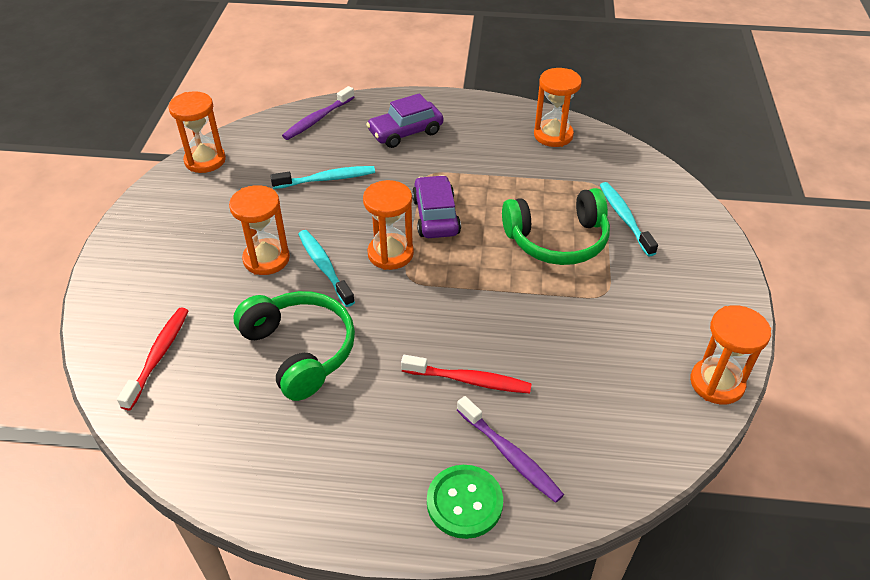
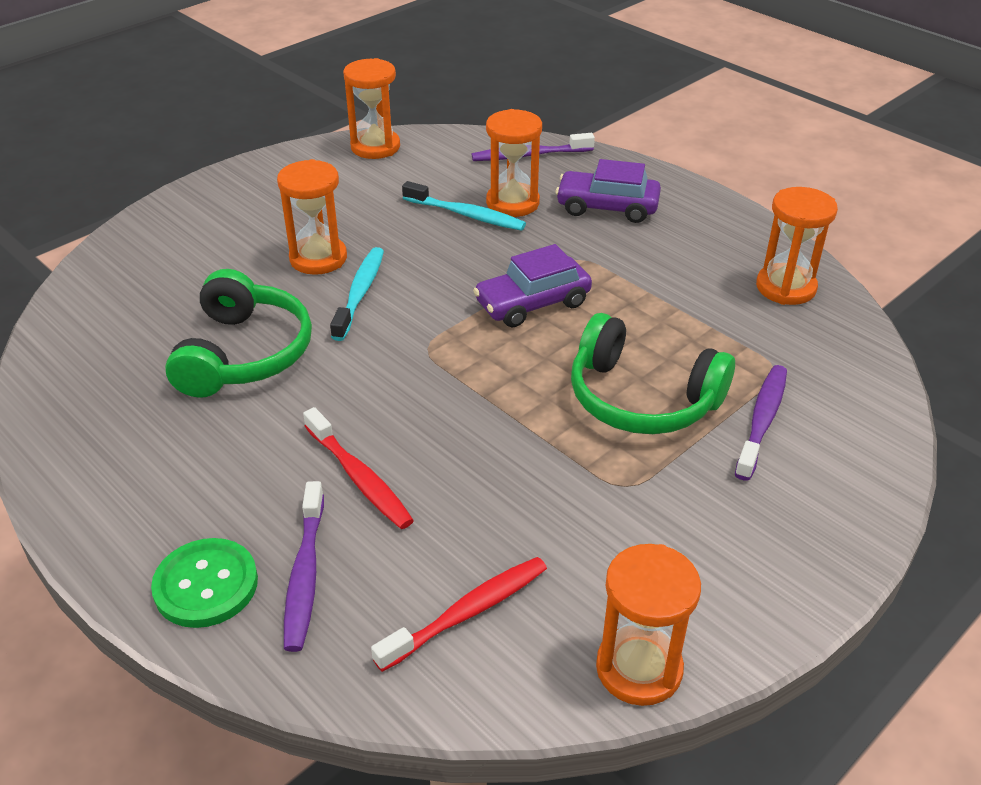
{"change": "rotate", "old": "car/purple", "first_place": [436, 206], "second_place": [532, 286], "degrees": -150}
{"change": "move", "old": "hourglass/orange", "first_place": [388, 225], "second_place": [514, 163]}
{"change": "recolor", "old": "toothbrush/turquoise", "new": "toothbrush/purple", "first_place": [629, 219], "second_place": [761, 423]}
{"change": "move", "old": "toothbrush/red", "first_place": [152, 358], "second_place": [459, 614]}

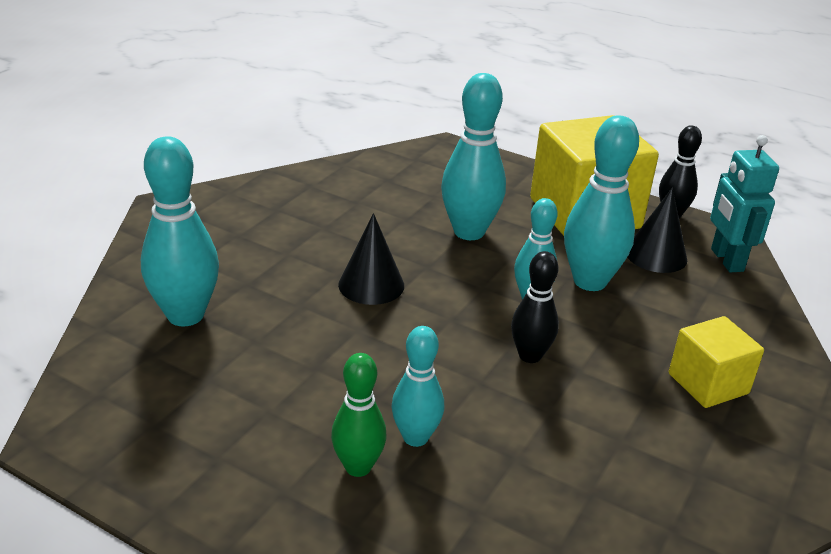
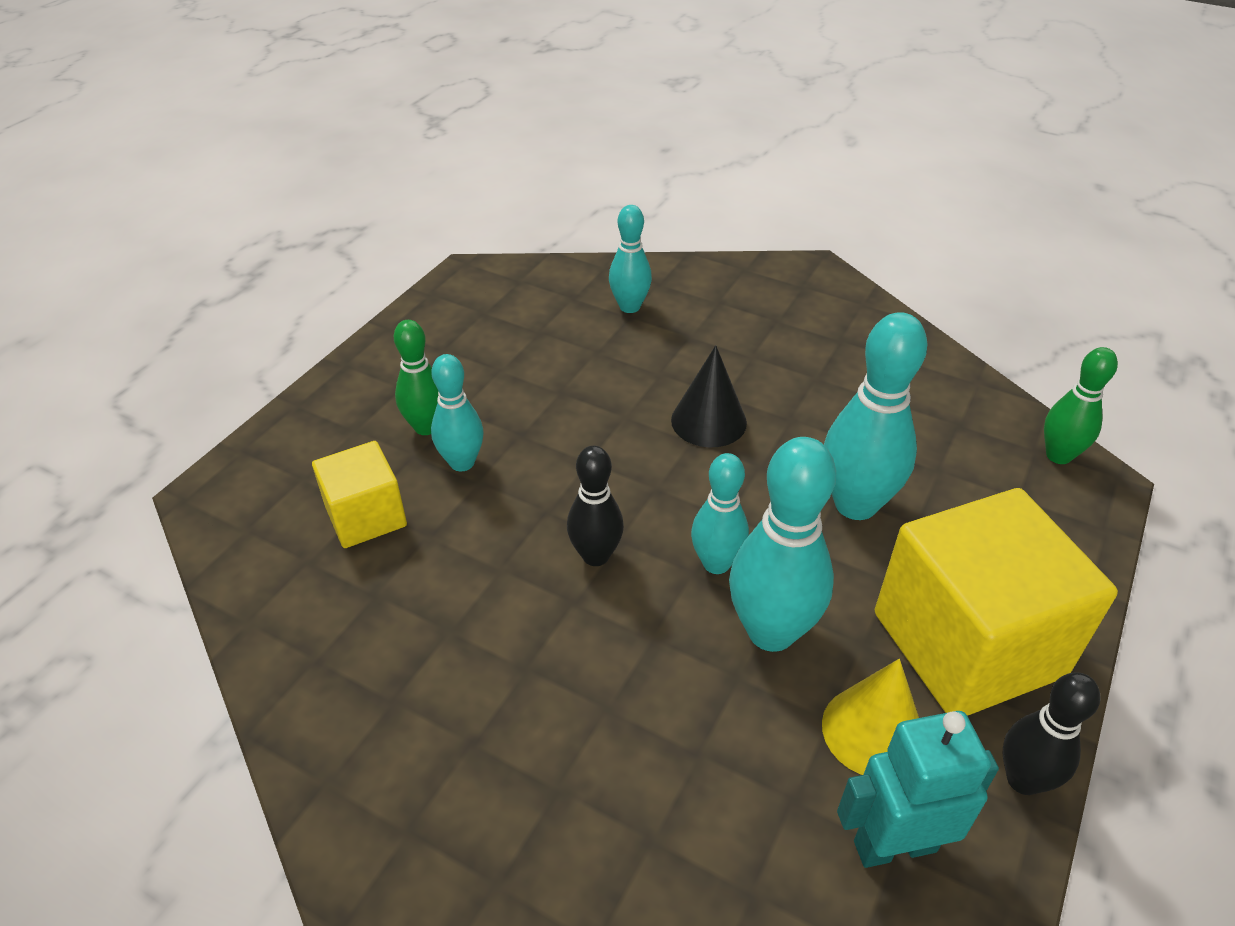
{"change": "resize", "old": "bowling pin/turquoise", "first_place": [180, 231], "second_place": [630, 259], "factor": 0.61}
{"change": "recolor", "old": "cone/black", "new": "cone/yellow", "first_place": [657, 230], "second_place": [870, 717]}
{"change": "move", "old": "cube/yellow", "first_place": [716, 362], "second_place": [359, 494]}
{"change": "insert", "new": "bowling pin/green", "second_place": [1081, 405]}

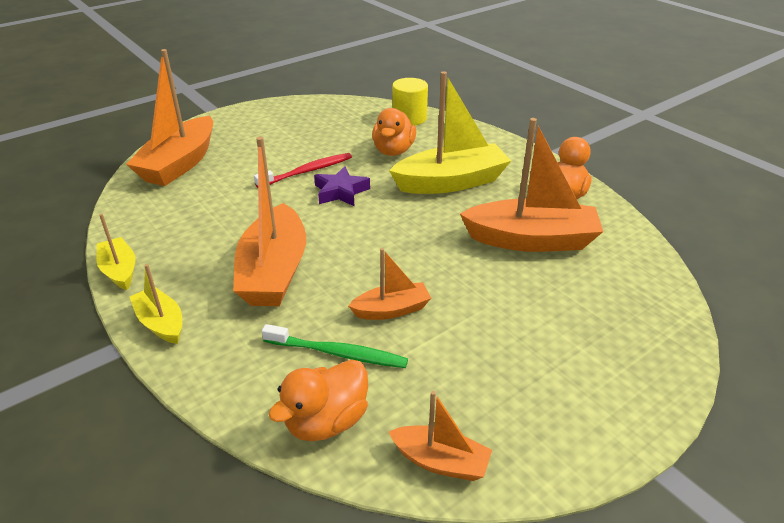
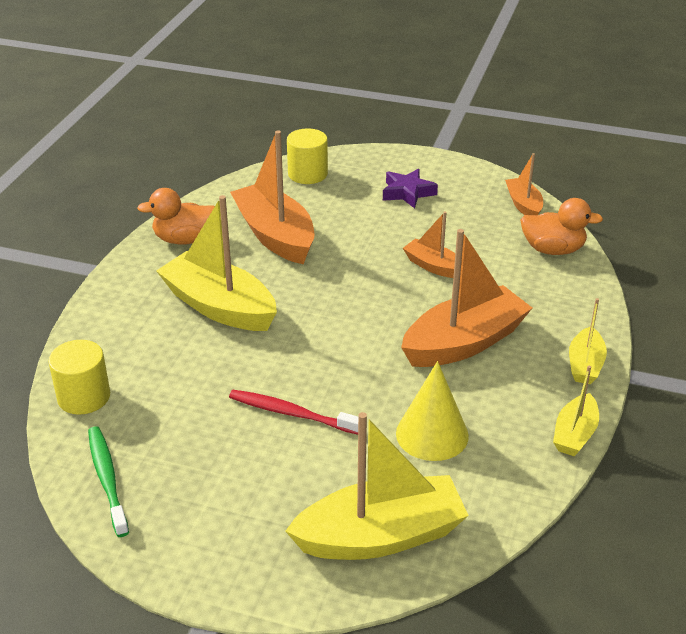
{"change": "recolor", "old": "boat/orange", "new": "boat/yellow", "first_place": [169, 117], "second_place": [377, 486]}
{"change": "delete", "old": "duck/orange", "first_place": [394, 132]}
{"change": "move", "old": "star/purple", "first_place": [342, 186], "second_place": [410, 188]}
{"change": "move", "old": "toothbrush/green", "first_place": [335, 346], "second_place": [108, 481]}
{"change": "insert", "new": "cylinder/yellow", "second_place": [307, 156]}
{"change": "insert", "new": "cone/yellow", "second_place": [432, 411]}

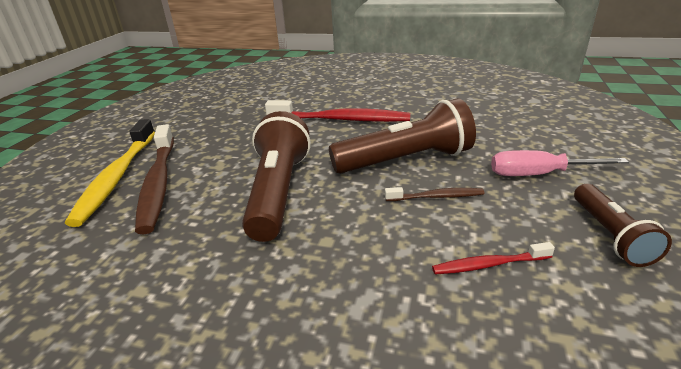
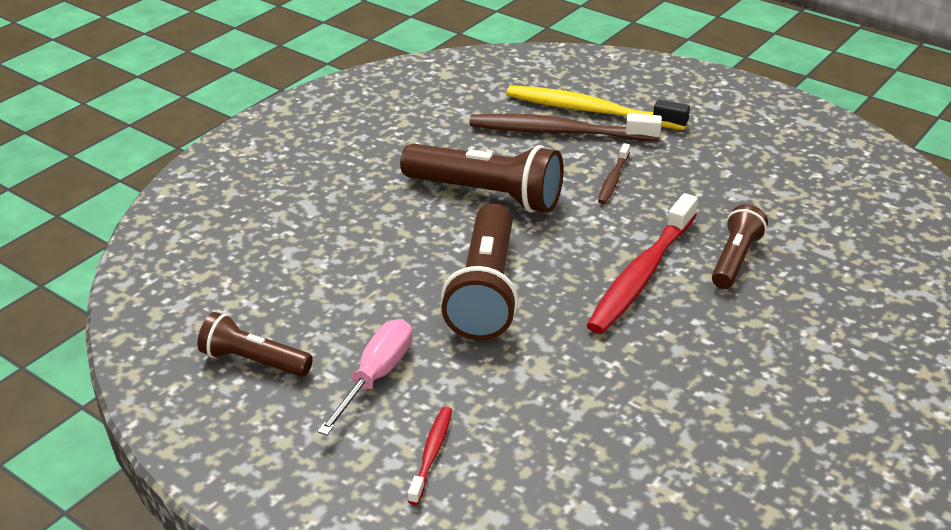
{"change": "move", "old": "toothbrush/brown", "first_place": [434, 194], "second_place": [614, 173]}
{"change": "move", "old": "toothbrush/red", "first_place": [493, 258], "second_place": [430, 455]}
{"change": "insert", "new": "flashlight/brown", "second_place": [740, 246]}

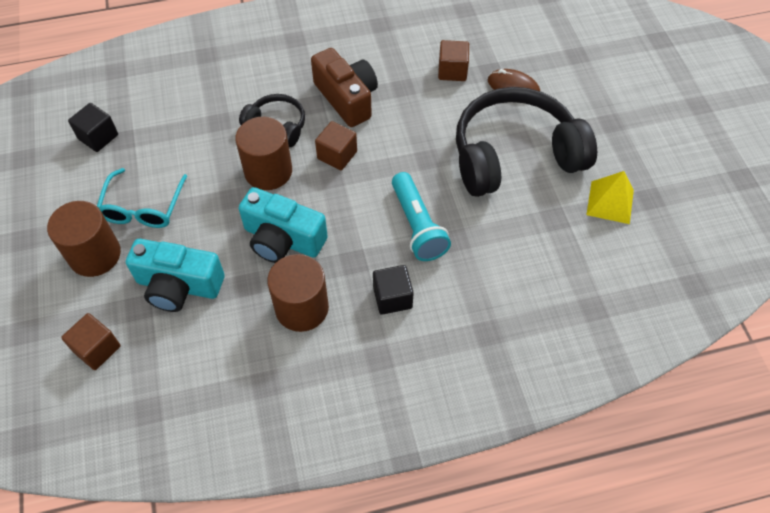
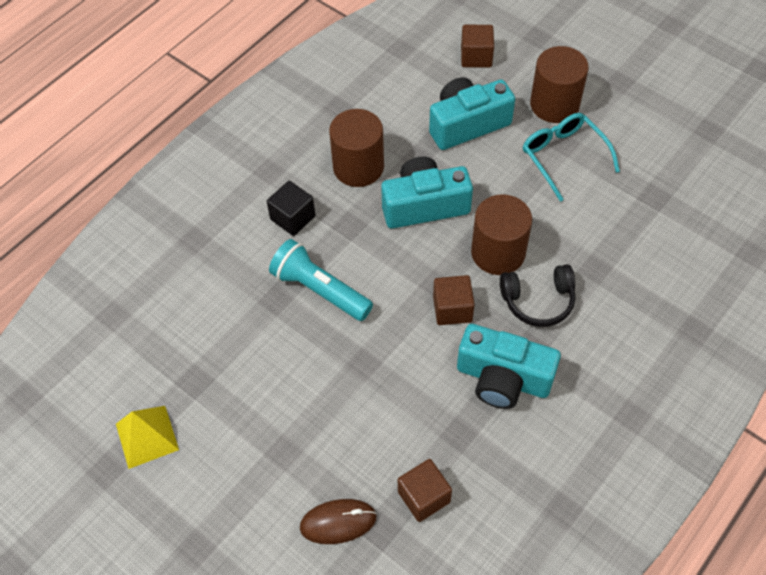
{"change": "recolor", "old": "camera/brown", "new": "camera/turquoise", "first_place": [344, 87], "second_place": [509, 366]}
{"change": "delete", "old": "headphones/black", "first_place": [526, 142]}
{"change": "delete", "old": "cube/black", "first_place": [93, 127]}

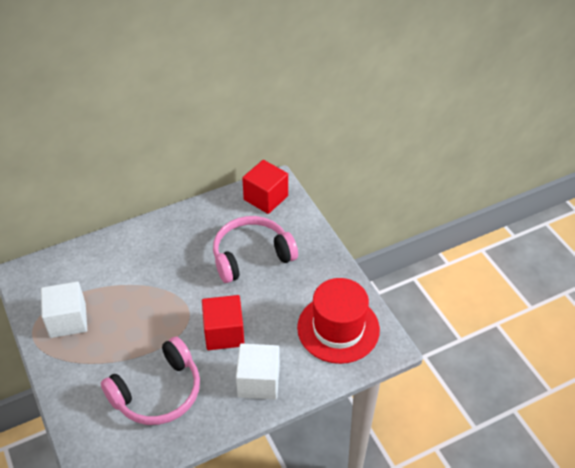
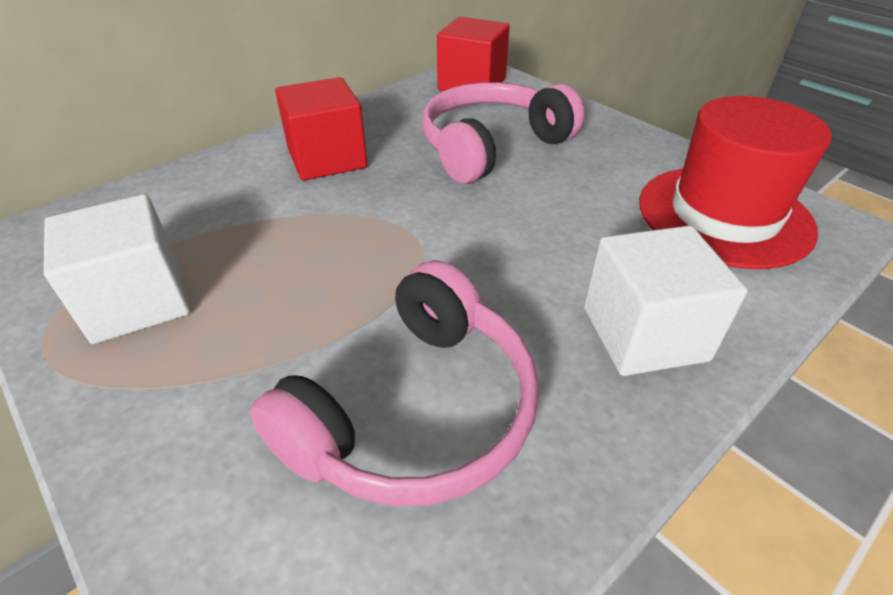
{"change": "move", "old": "cube/red", "first_place": [223, 322], "second_place": [321, 129]}

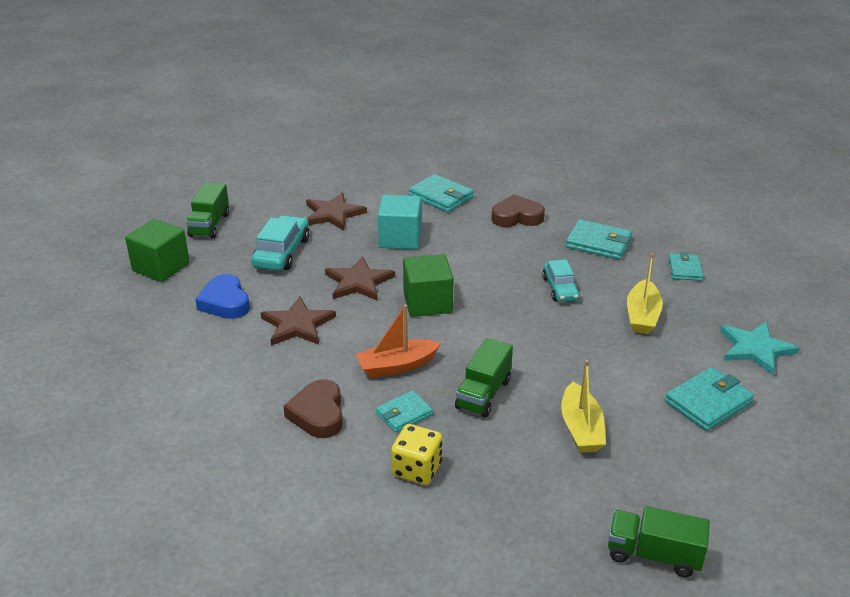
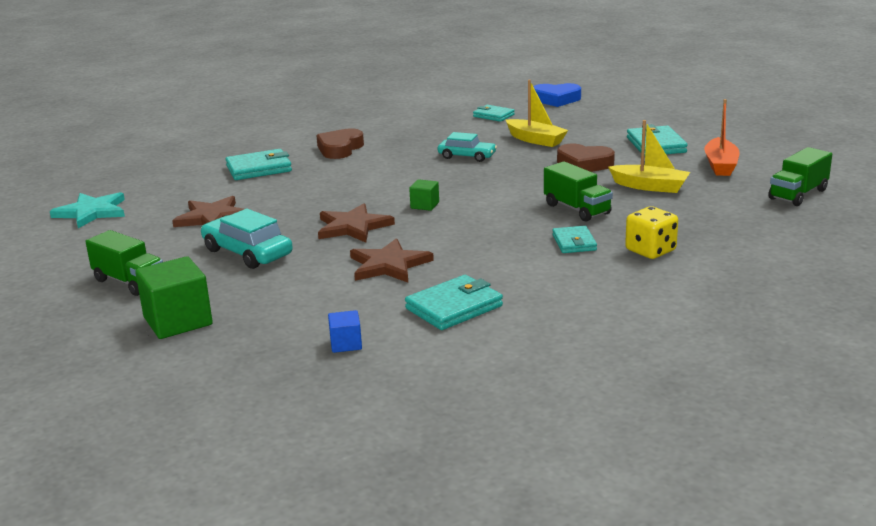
{"change": "delete", "old": "cube/turquoise", "first_place": [399, 222]}
{"change": "move", "old": "wallet/turquoise", "first_place": [599, 239], "second_place": [454, 302]}
{"change": "resize", "old": "cube/green", "first_place": [428, 285], "second_place": [424, 195], "factor": 0.51}
{"change": "move", "old": "heart/blue", "first_place": [222, 296], "second_place": [557, 95]}
{"change": "move", "old": "boat/orange", "first_place": [398, 341], "second_place": [722, 137]}
{"change": "move", "old": "star/turquoise", "first_place": [760, 348], "second_place": [87, 210]}
{"change": "move", "old": "heart/brown", "first_place": [313, 408], "second_place": [586, 158]}
{"change": "insert", "new": "cube/blue", "second_place": [345, 331]}

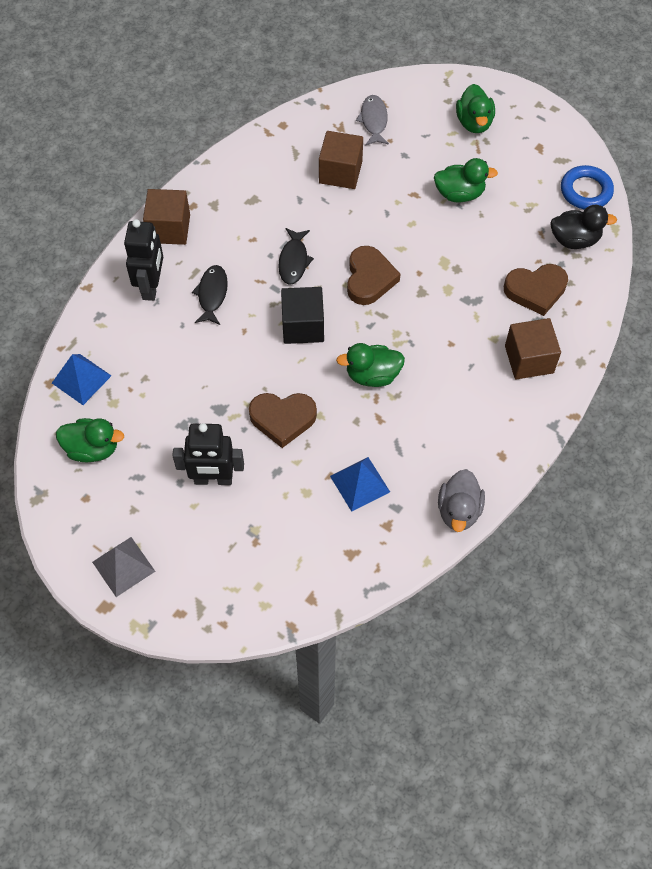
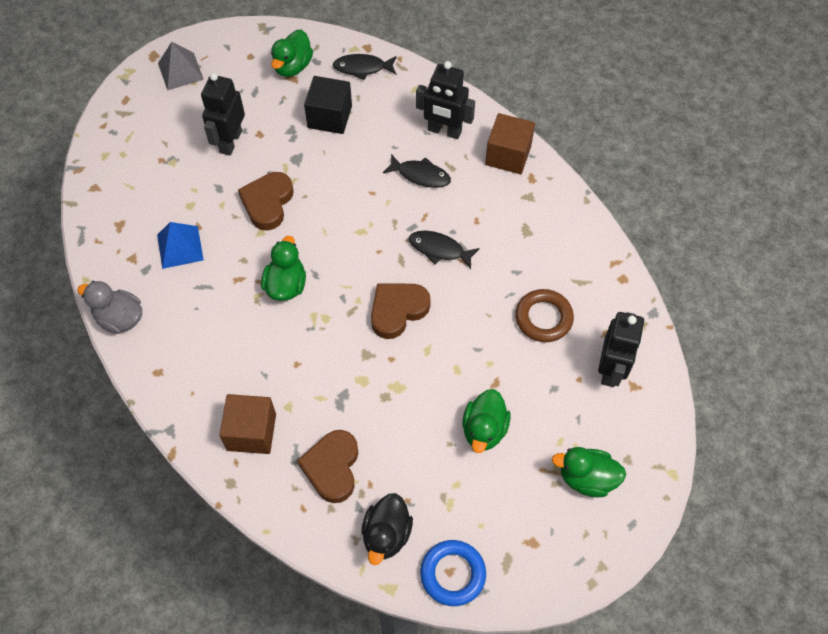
{"change": "replace", "old": "fish/grey", "new": "robot/black", "first_place": [372, 120], "second_place": [621, 349]}
{"change": "replace", "old": "cube/brown", "new": "ring/brown", "first_place": [341, 160], "second_place": [544, 315]}
{"change": "rotate", "old": "heart/brown", "first_place": [373, 275], "second_place": [401, 311], "degrees": 120}
{"change": "move", "old": "cube/black", "first_place": [302, 315], "second_place": [328, 105]}
{"change": "replace", "old": "pyramid/blue", "new": "fish/black", "first_place": [81, 379], "second_place": [365, 67]}

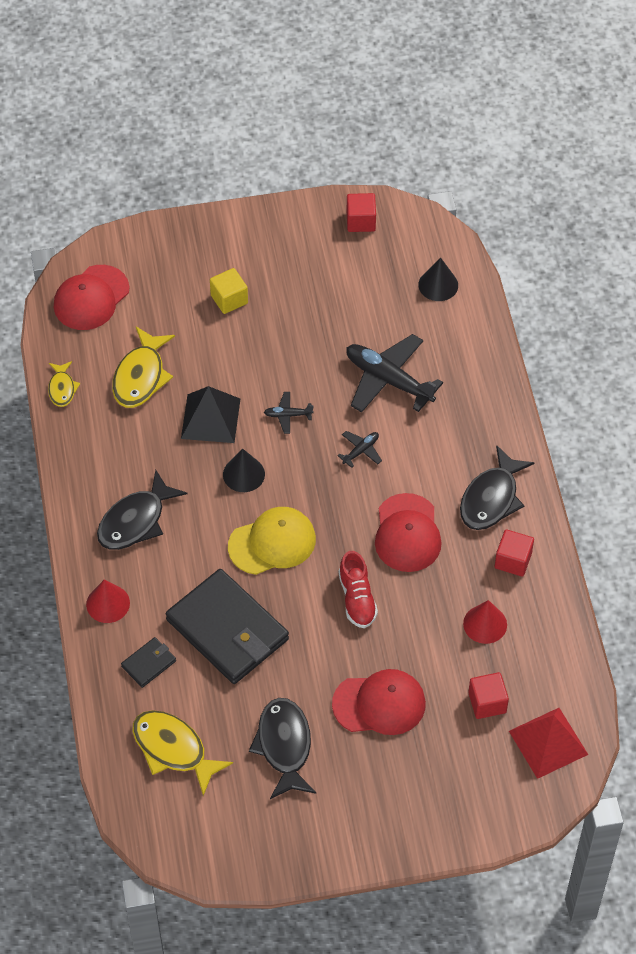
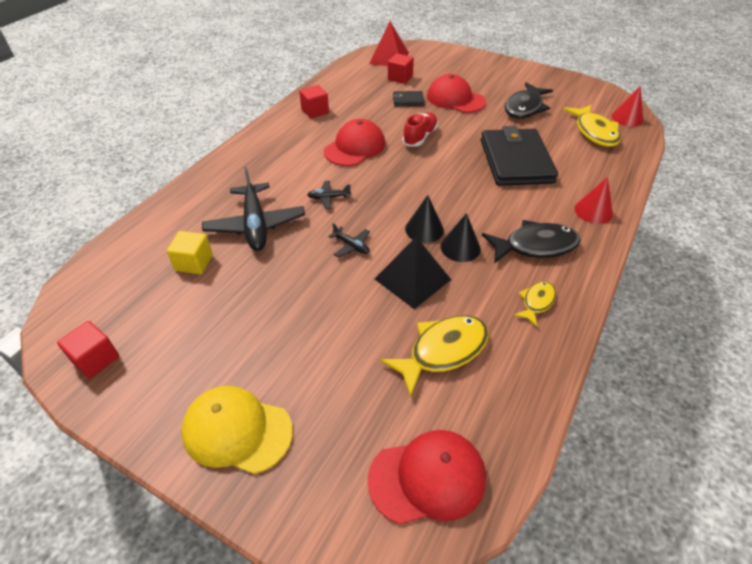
{"change": "move", "old": "cone/black", "first_place": [438, 279], "second_place": [461, 237]}
{"change": "move", "old": "cube/yellow", "first_place": [229, 291], "second_place": [190, 252]}
{"change": "move", "old": "fish/yellow", "first_place": [64, 384], "second_place": [534, 304]}
{"change": "delete", "old": "fish/black", "first_place": [497, 487]}
{"change": "move", "old": "cap/yellow", "first_place": [272, 541], "second_place": [237, 430]}
{"change": "move", "old": "cone/red", "first_place": [485, 622], "second_place": [627, 106]}
{"change": "move", "old": "wallet/black", "first_place": [148, 662], "second_place": [408, 98]}

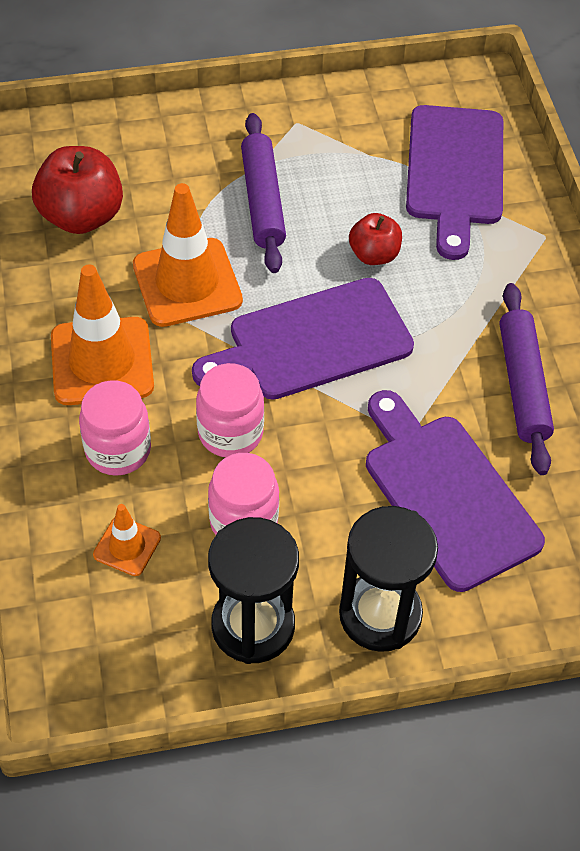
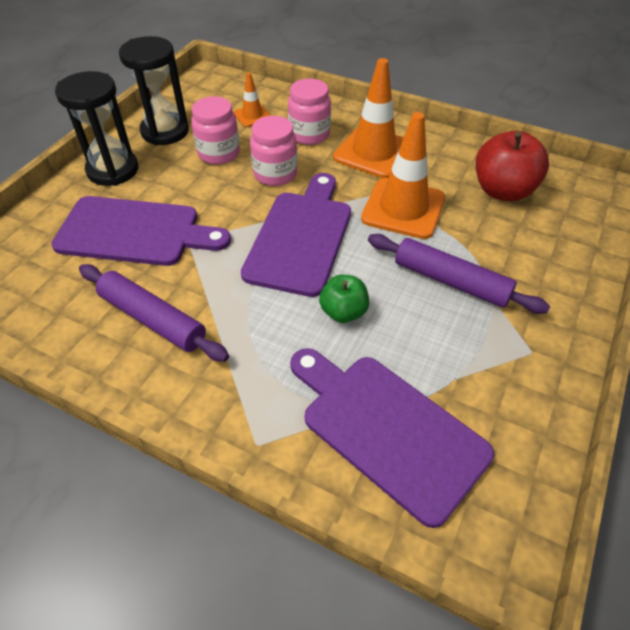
{"change": "recolor", "old": "apple/red", "new": "apple/green", "first_place": [375, 239], "second_place": [344, 299]}

